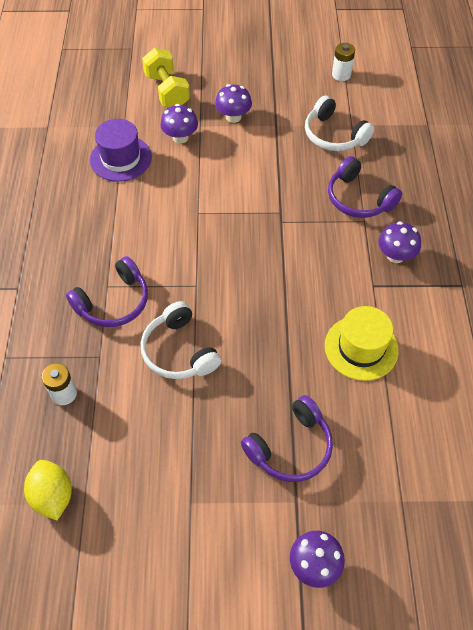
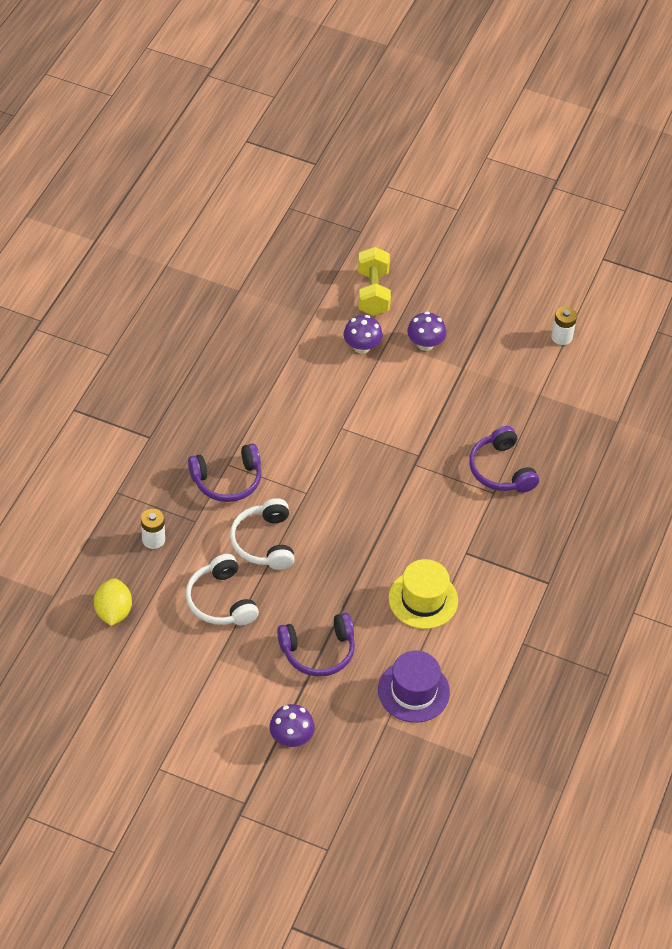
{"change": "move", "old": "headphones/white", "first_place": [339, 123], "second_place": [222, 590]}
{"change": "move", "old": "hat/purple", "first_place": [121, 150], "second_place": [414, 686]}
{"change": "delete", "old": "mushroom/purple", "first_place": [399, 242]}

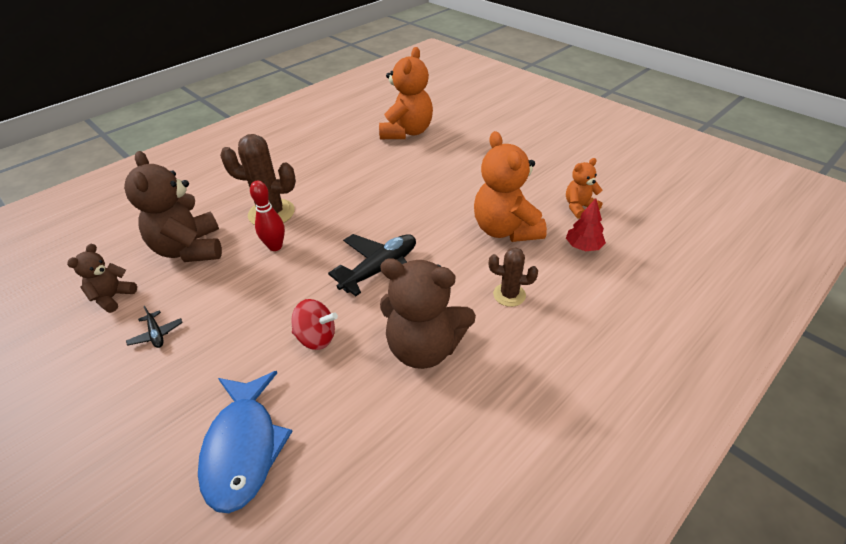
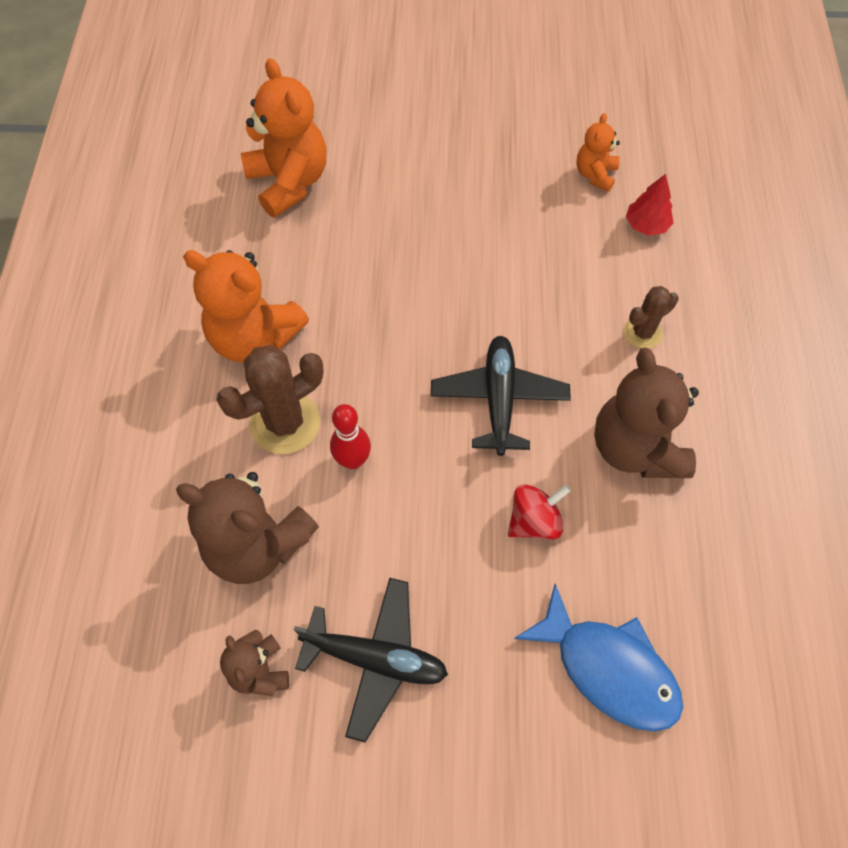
{"change": "move", "old": "teddy bear/orange", "first_place": [510, 186], "second_place": [246, 306]}
{"change": "rotate", "old": "teddy bear/brown", "first_place": [428, 313], "second_place": [646, 413], "degrees": 105}
{"change": "resize", "old": "plane/black", "first_place": [154, 327], "second_place": [371, 660], "factor": 2.19}

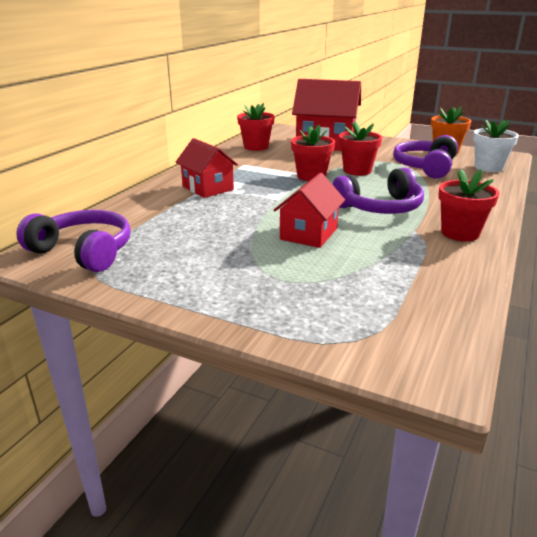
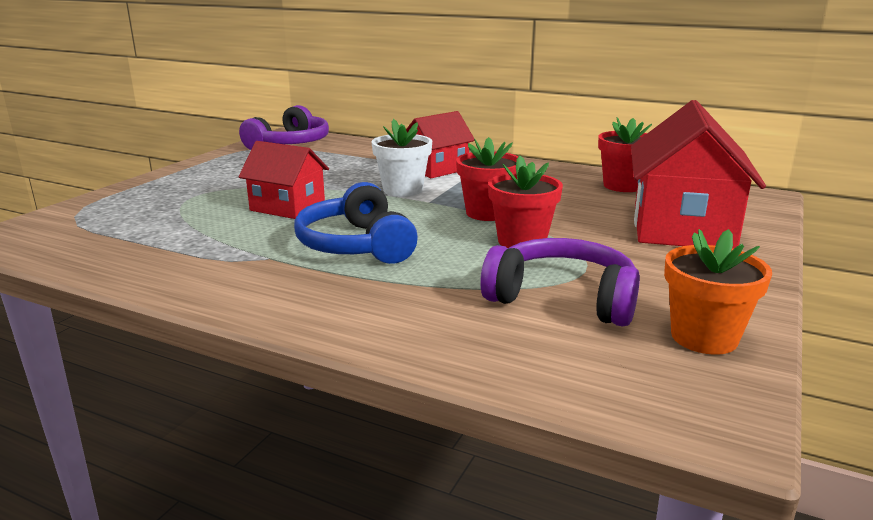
{"change": "move", "old": "flower pot/white", "first_place": [496, 146], "second_place": [401, 158]}
{"change": "recolor", "old": "headphones/purple", "new": "headphones/blue", "first_place": [378, 190], "second_place": [356, 223]}
{"change": "delete", "old": "flower pot/red", "first_place": [468, 205]}

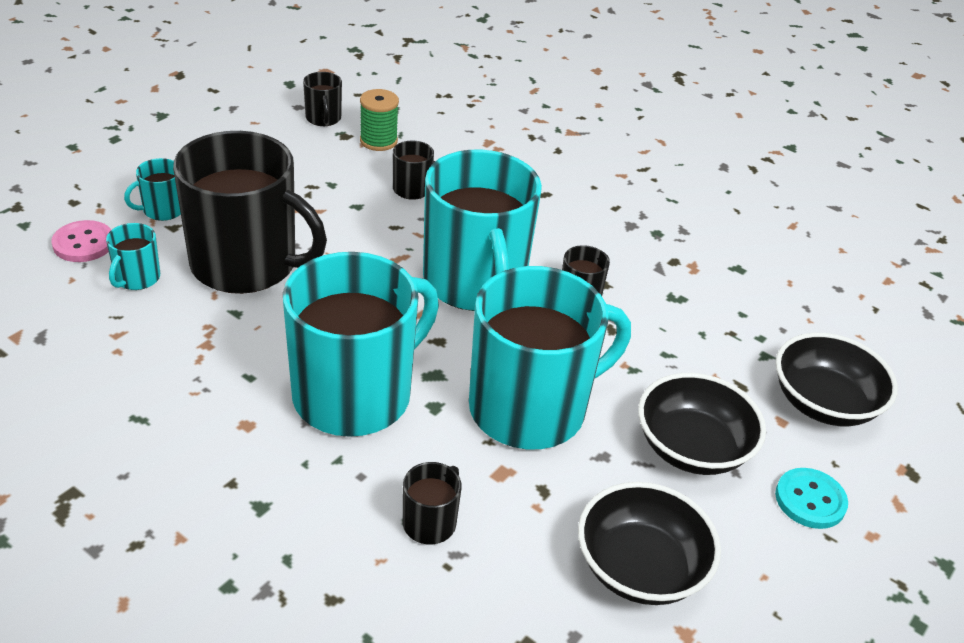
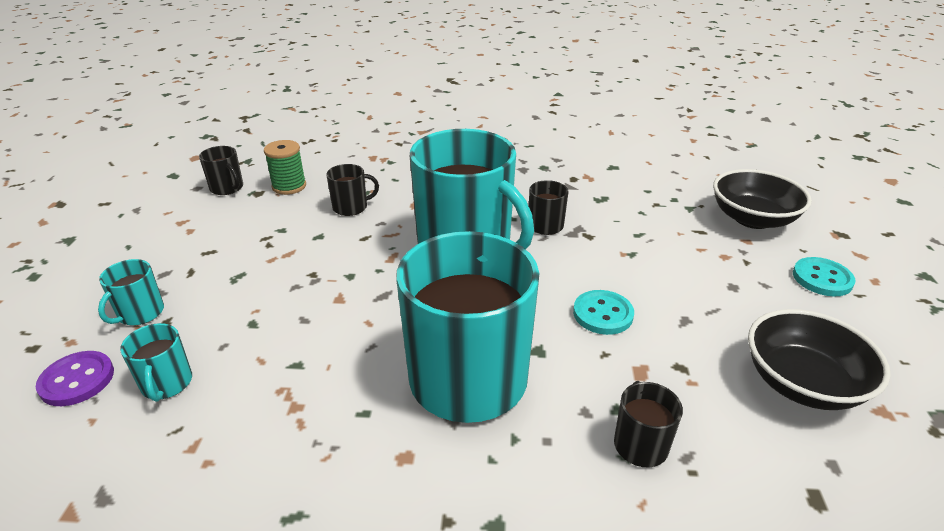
{"change": "delete", "old": "mug/black", "first_place": [250, 212]}
{"change": "recolor", "old": "button/pink", "new": "button/purple", "first_place": [81, 241], "second_place": [75, 378]}
{"change": "replace", "old": "mug/turquoise", "new": "button/turquoise", "first_place": [550, 357], "second_place": [603, 312]}
{"change": "delete", "old": "bowl/black", "first_place": [702, 424]}

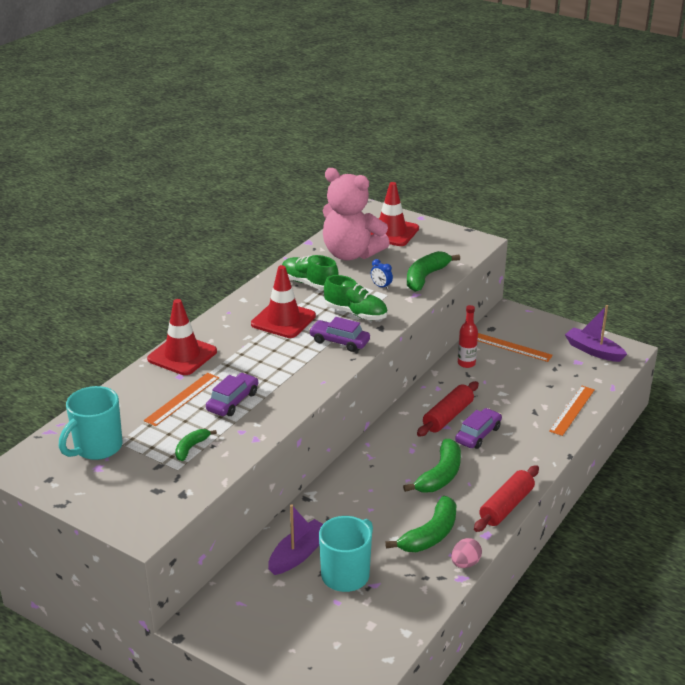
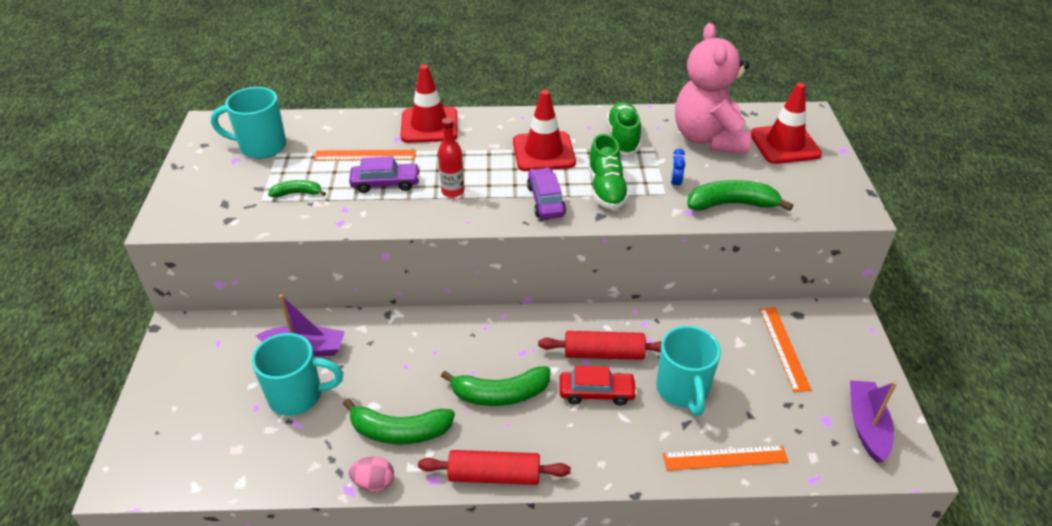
{"change": "move", "old": "bottle/red", "first_place": [468, 336], "second_place": [451, 158]}
{"change": "recolor", "old": "car/purple", "new": "car/red", "first_place": [478, 428], "second_place": [598, 386]}
{"change": "insert", "new": "mug/turquoise", "second_place": [688, 371]}

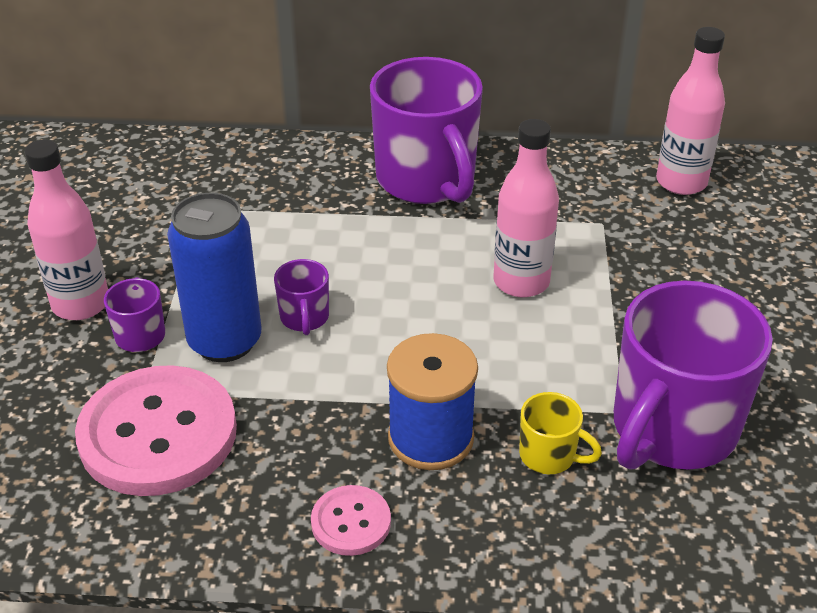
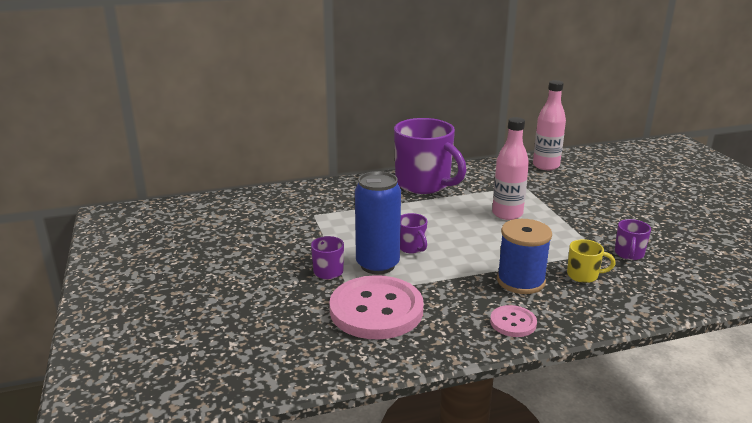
{"change": "delete", "old": "bottle/pink", "first_place": [66, 230]}
{"change": "resize", "old": "mug/purple", "first_place": [693, 375], "second_place": [633, 239], "factor": 0.43}

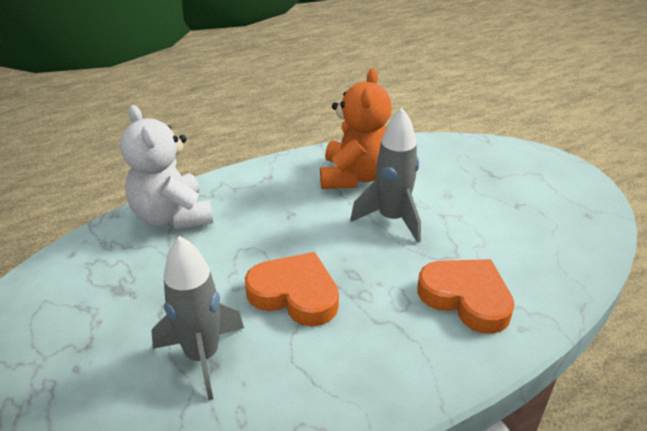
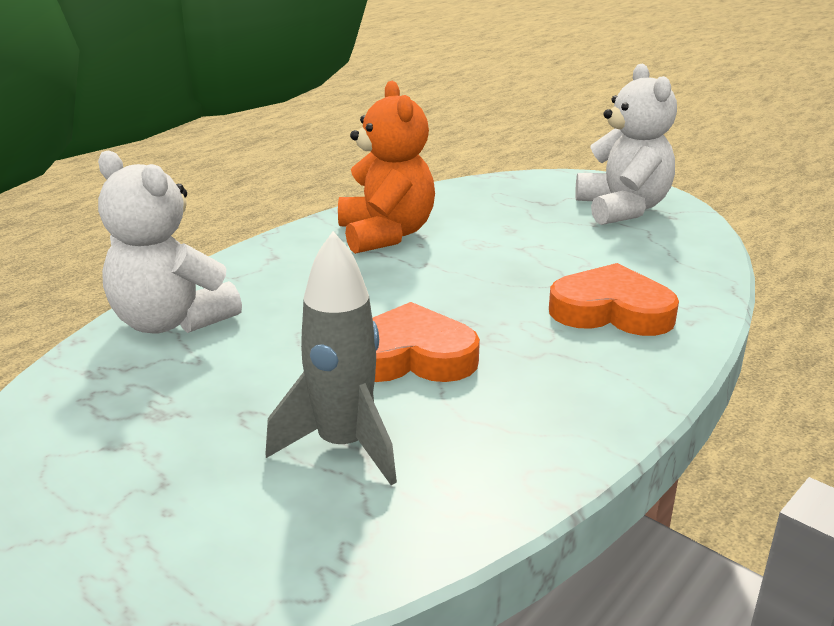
{"change": "delete", "old": "rocket/grey", "first_place": [385, 175]}
{"change": "insert", "new": "teddy bear/white", "second_place": [626, 144]}

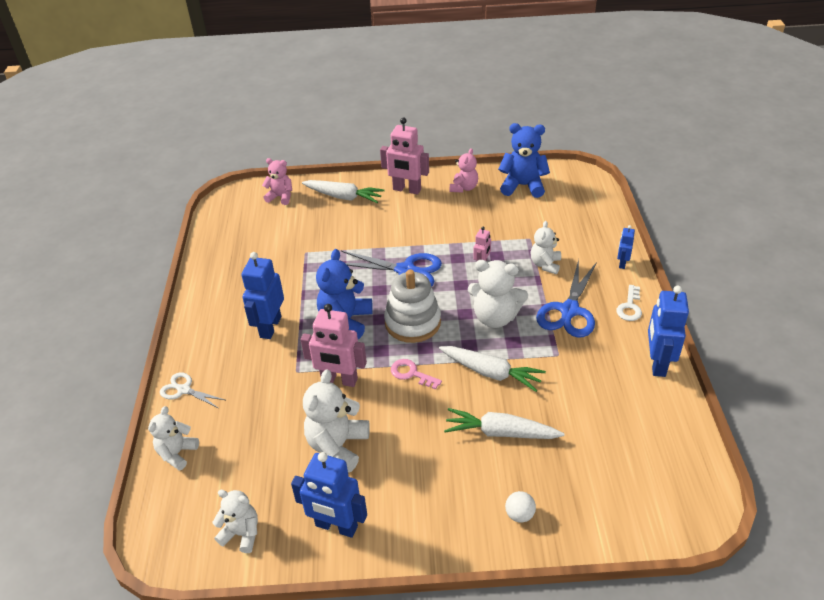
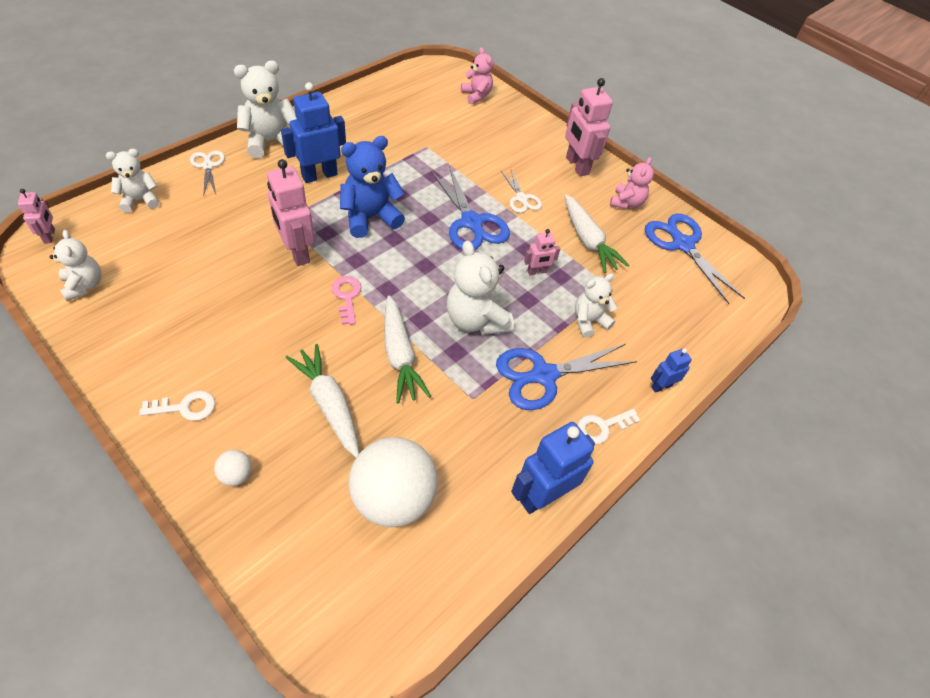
{"change": "replace", "old": "teddy bear/blue", "new": "scissors/blue", "first_place": [524, 160], "second_place": [695, 259]}
{"change": "rotate", "old": "teddy bear/pink", "first_place": [464, 170], "second_place": [632, 183], "degrees": -45}
{"change": "move", "old": "carrot/white", "first_place": [343, 191], "second_place": [596, 233]}
{"change": "delete", "old": "stacking toy/white", "first_place": [412, 306]}
{"change": "move", "old": "teddy bear/white", "first_place": [336, 421], "second_place": [265, 109]}
{"change": "delete", "old": "robot/blue", "first_place": [329, 495]}
{"change": "insert", "new": "scissors/white", "second_place": [521, 191]}
{"change": "insert", "new": "robot/pink", "second_place": [36, 216]}
{"change": "insert", "new": "key/white", "second_place": [177, 406]}
{"change": "insert", "new": "ball/white", "second_place": [393, 482]}

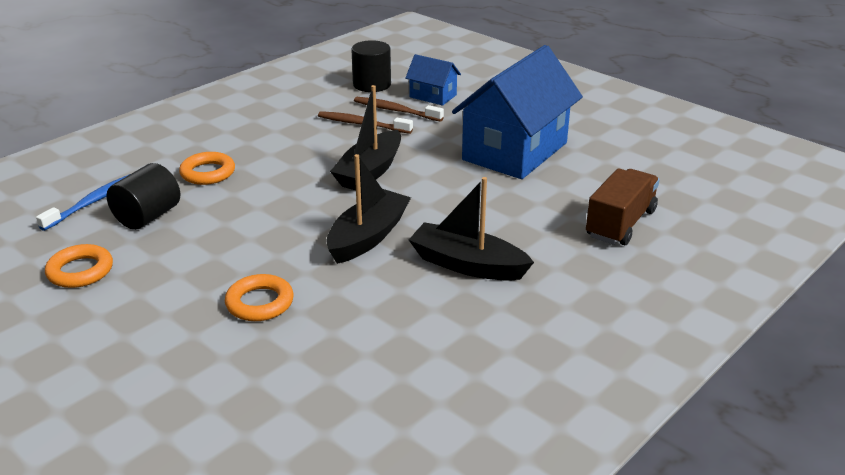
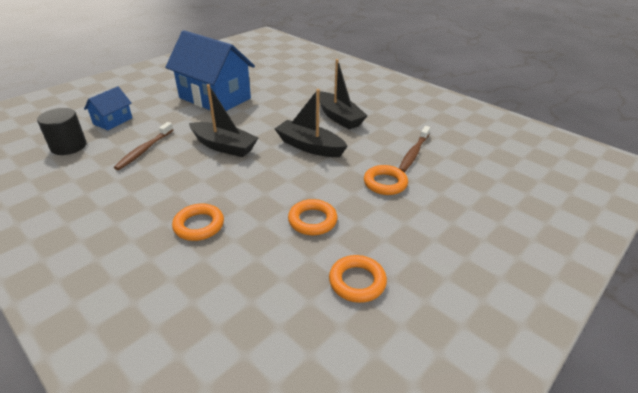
{"change": "move", "old": "toothbrush/brown", "first_place": [399, 109], "second_place": [414, 149]}
{"change": "delete", "old": "cylinder/black", "first_place": [143, 196]}
{"change": "delete", "old": "truck/brown", "first_place": [623, 206]}
{"change": "delete", "old": "toothbrush/blue", "first_place": [83, 202]}
{"change": "rotate", "old": "boat/black", "first_place": [471, 229], "second_place": [343, 94], "degrees": -60}
{"change": "insert", "new": "ring/orange", "second_place": [312, 217]}

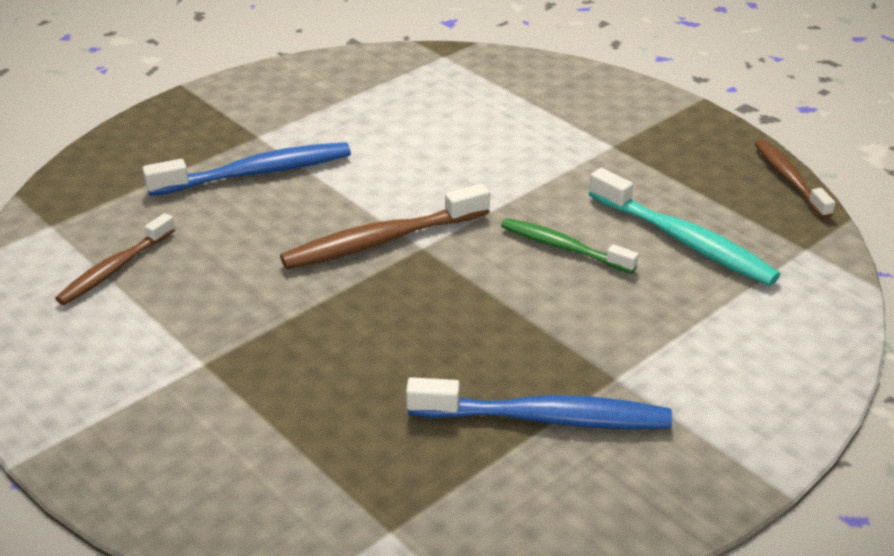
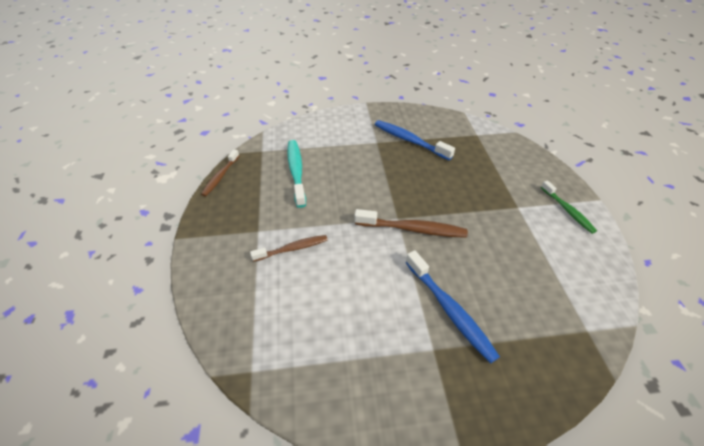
{"change": "rotate", "old": "toothbrush/blue", "first_place": [247, 169], "second_place": [452, 307], "degrees": -135}
{"change": "move", "old": "toothbrush/brown", "first_place": [115, 259], "second_place": [289, 248]}
{"change": "move", "old": "toothbrush/green", "first_place": [570, 246], "second_place": [569, 207]}

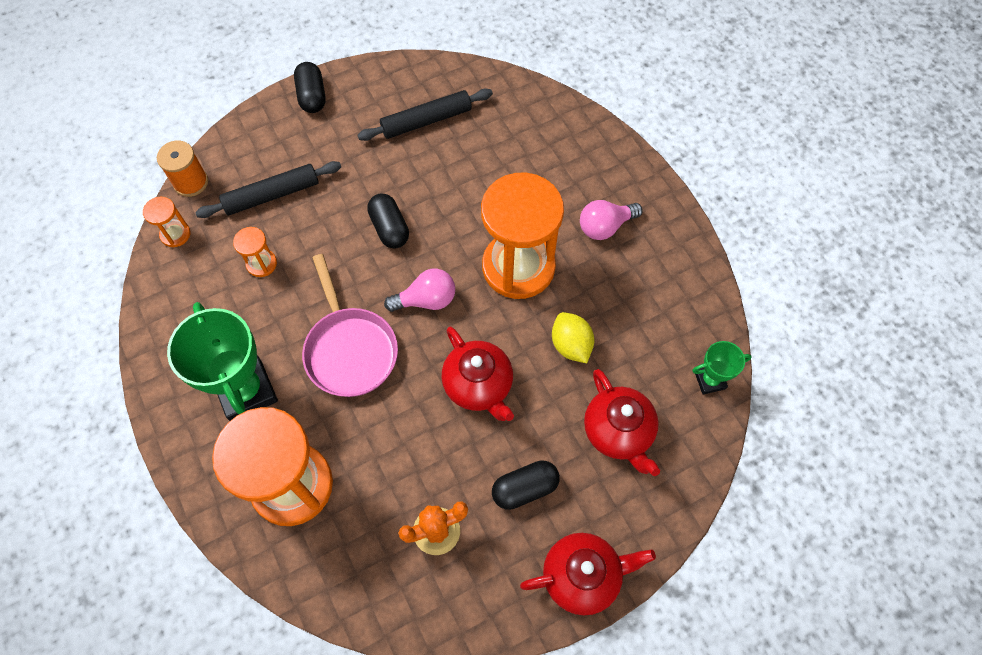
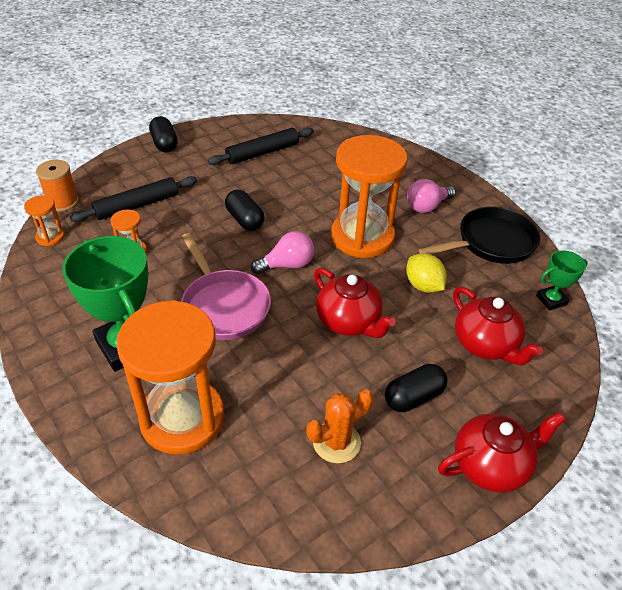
{"change": "insert", "new": "pan/black", "second_place": [479, 235]}

